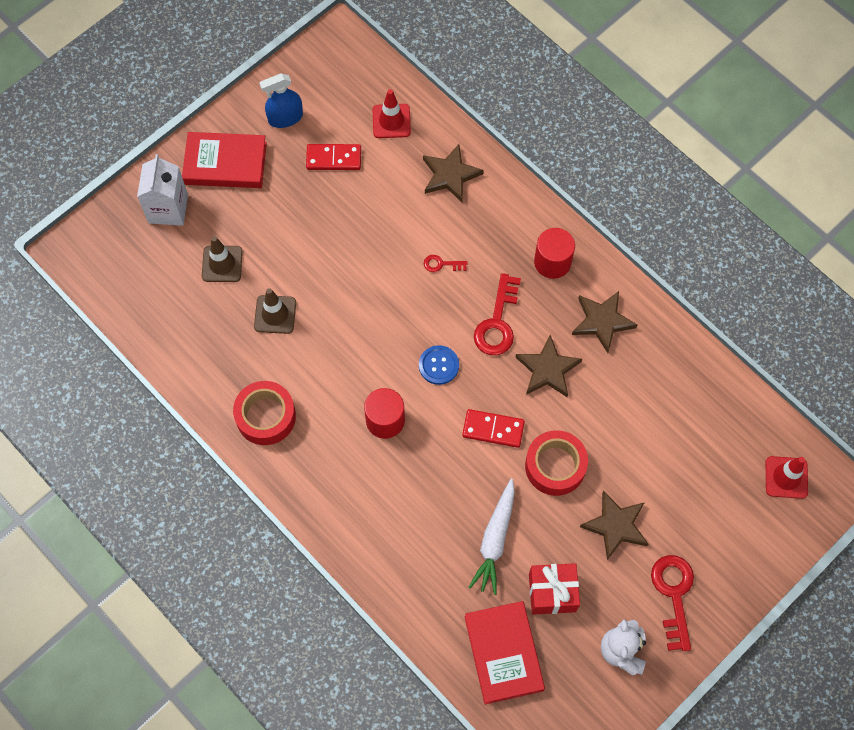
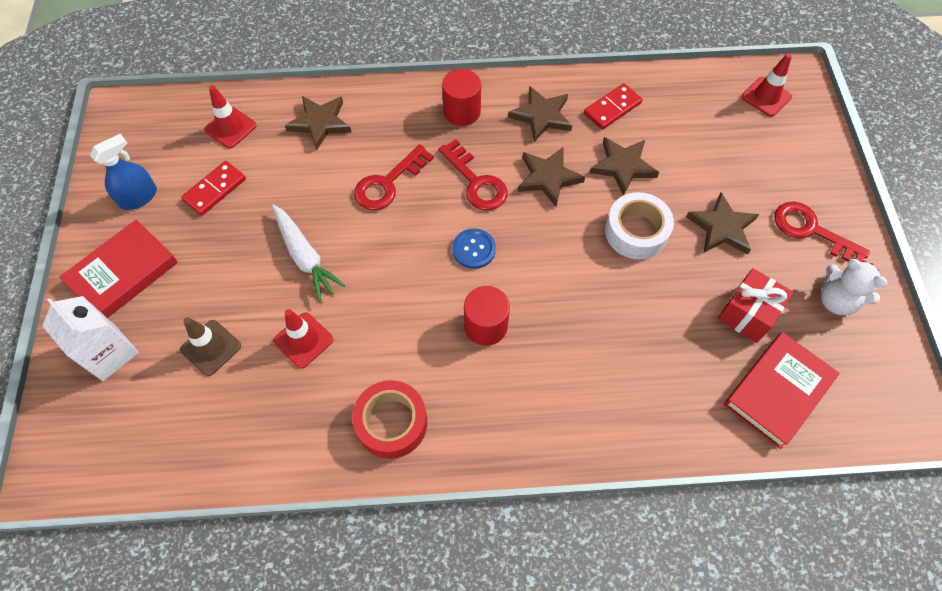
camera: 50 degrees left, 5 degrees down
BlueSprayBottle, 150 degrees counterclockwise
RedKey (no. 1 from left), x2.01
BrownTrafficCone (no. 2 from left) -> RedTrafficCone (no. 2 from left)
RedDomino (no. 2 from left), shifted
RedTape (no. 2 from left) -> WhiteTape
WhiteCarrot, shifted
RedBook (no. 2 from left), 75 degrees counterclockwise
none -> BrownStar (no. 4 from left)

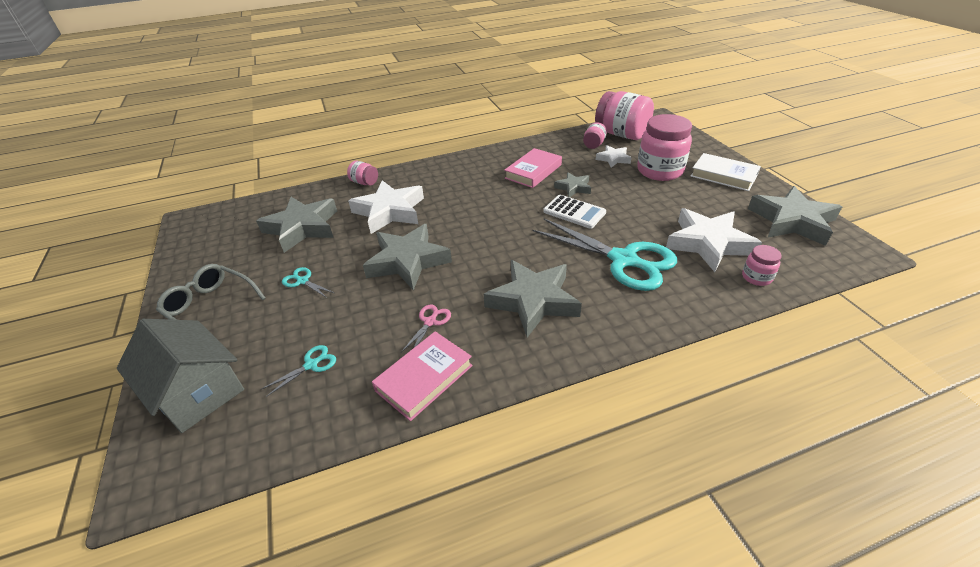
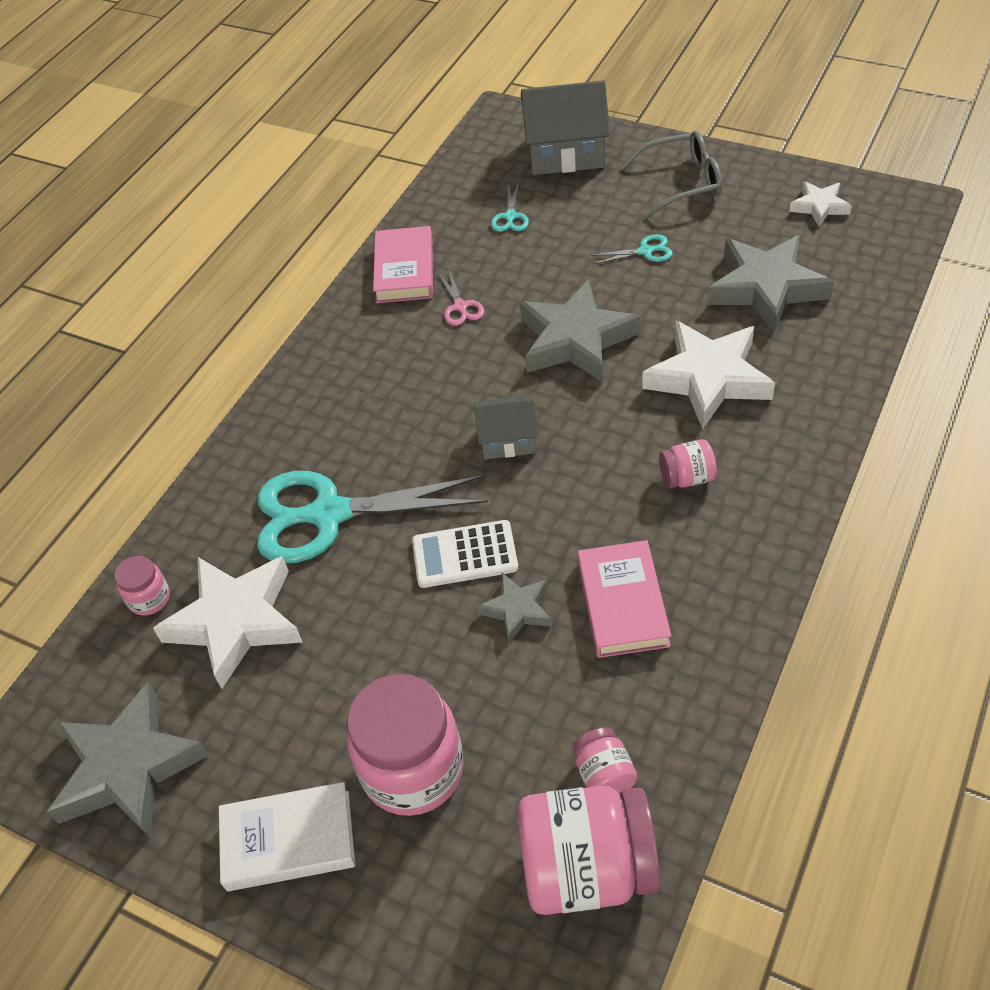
camera: 140 degrees right, 10 degrees up
WhiteStar (no. 2 from left in the first image) -> WhiteStar (no. 3 from left), shifted
PinkJar (no. 1 from left in the first image) -> PinkJar (no. 5 from left), shifted
GreyStar (no. 3 from left) -> none
none -> GreyHouse (no. 1 from left)

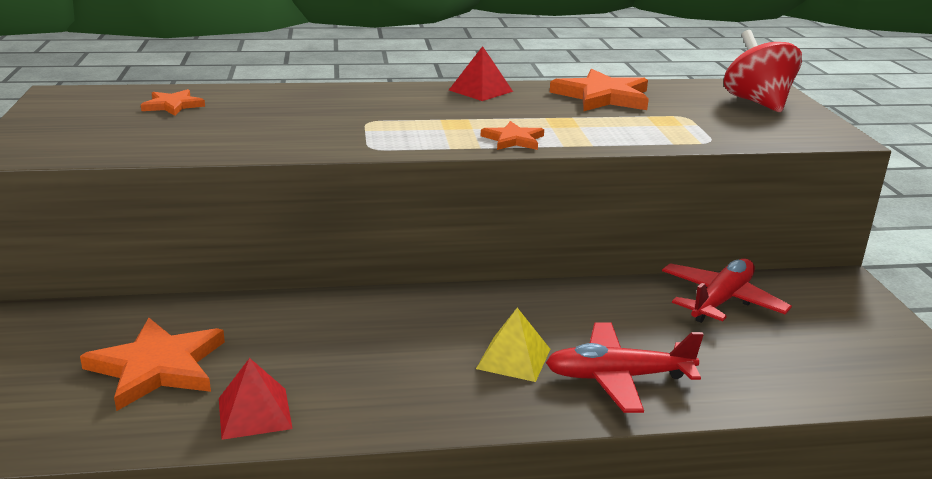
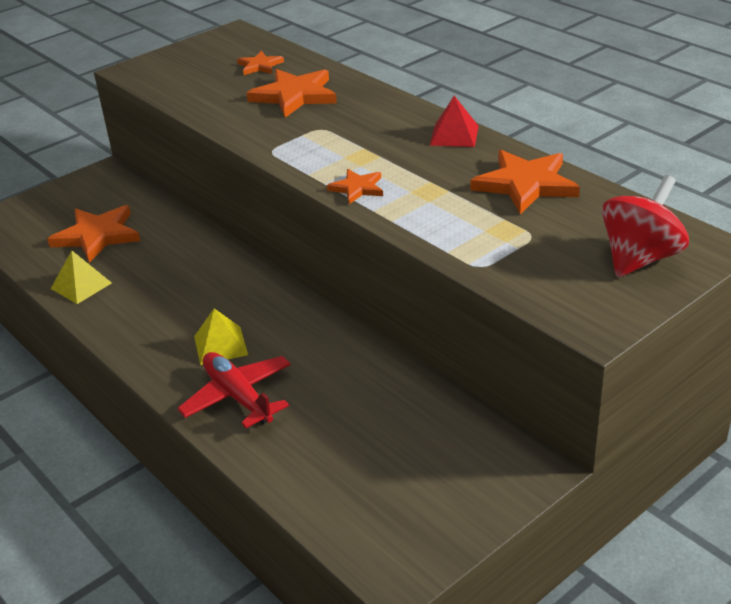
camera: 60 degrees right, 10 degrees up
RedPlane (no. 2 from left) -> none
RedPyramid (no. 1 from left) -> YellowPyramid (no. 1 from left)
none -> OrangeStar (no. 3 from left)

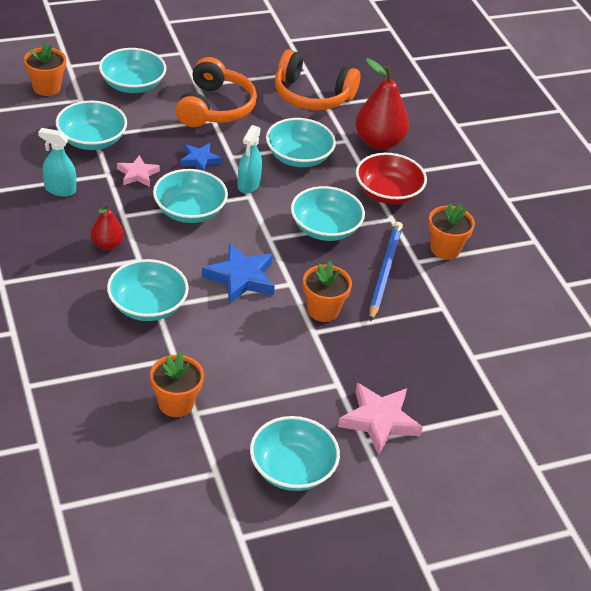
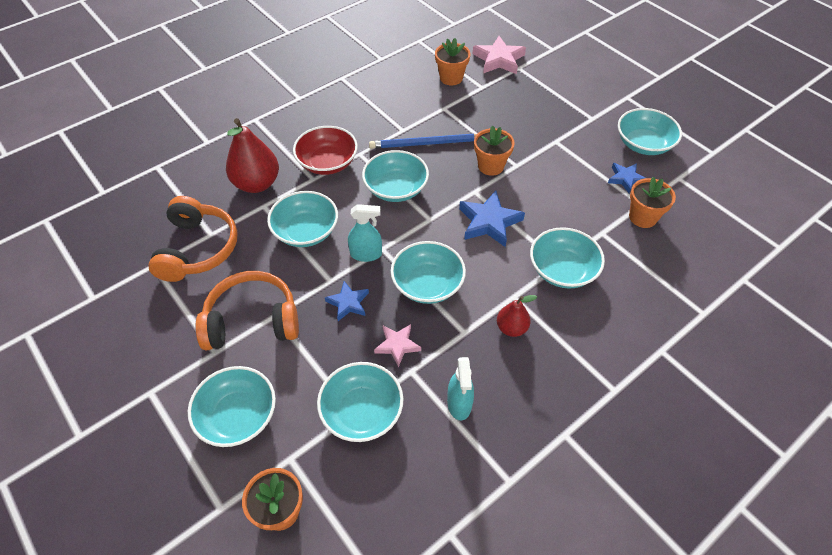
camera: 105 degrees left, 10 degrees up
OrangeFlowerPot (no. 4 from left in the first image) -> OrangeFlowerPot (no. 2 from left), shifted
PinkStar (no. 2 from left), shifted
none -> BlueStar (no. 3 from left)

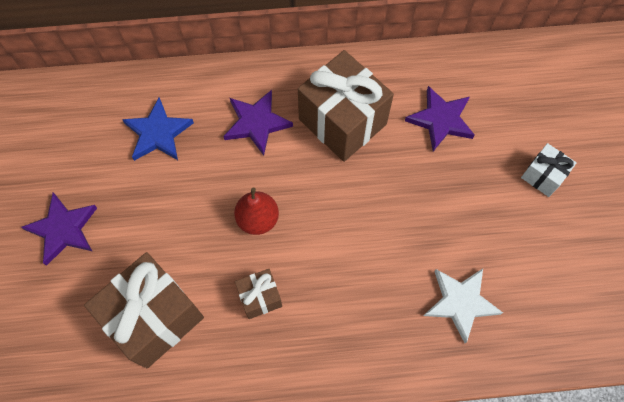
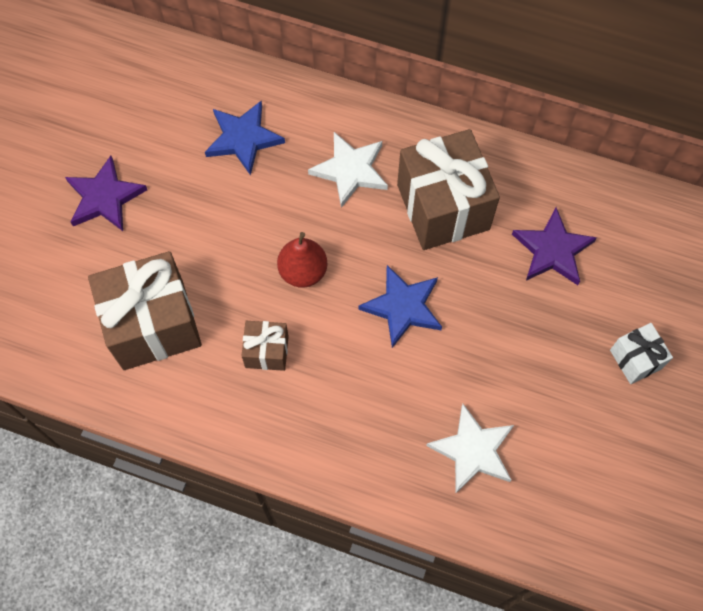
camera: 25 degrees right, 0 degrees up
PurpleStar (no. 2 from left) -> WhiteStar (no. 1 from left)
none -> BlueStar (no. 2 from left)

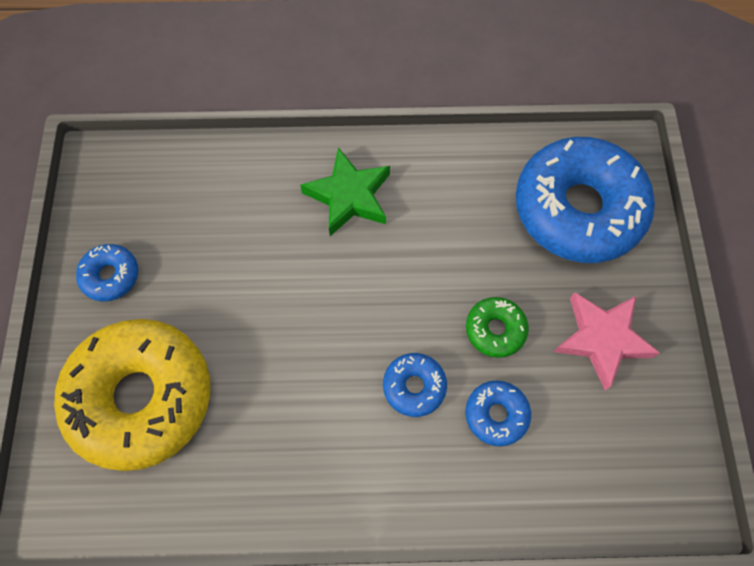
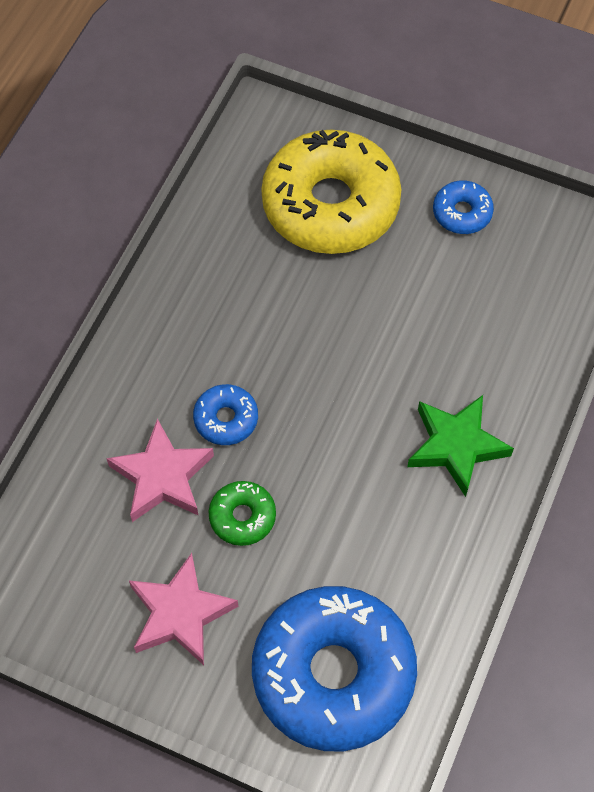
camera: 115 degrees right, 5 degrees down
BlueDonut (no. 3 from left) -> PinkStar (no. 1 from left)

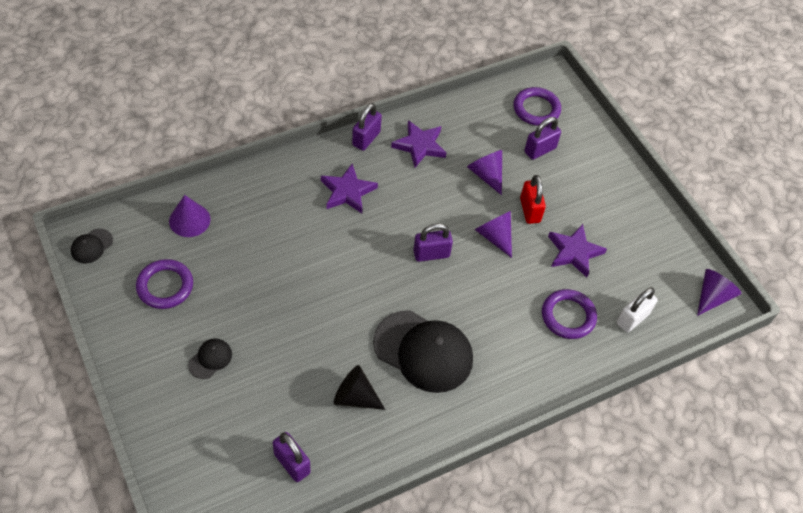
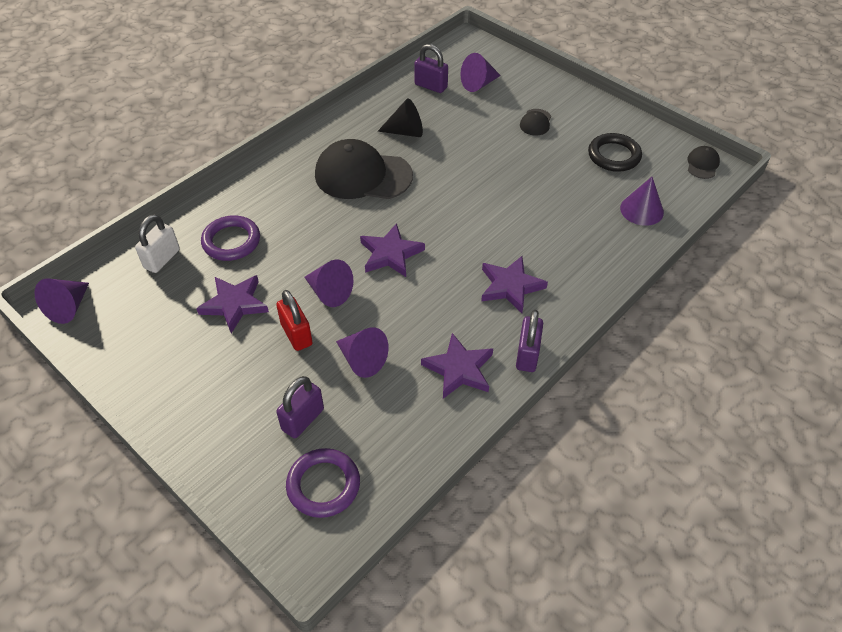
camera: 165 degrees right, 5 degrees down
PurplePadlock (no. 3 from left) -> PurpleStar (no. 2 from left)
PurpleRing (no. 1 from left) -> BlackRing
none -> PurpleCone (no. 4 from left)

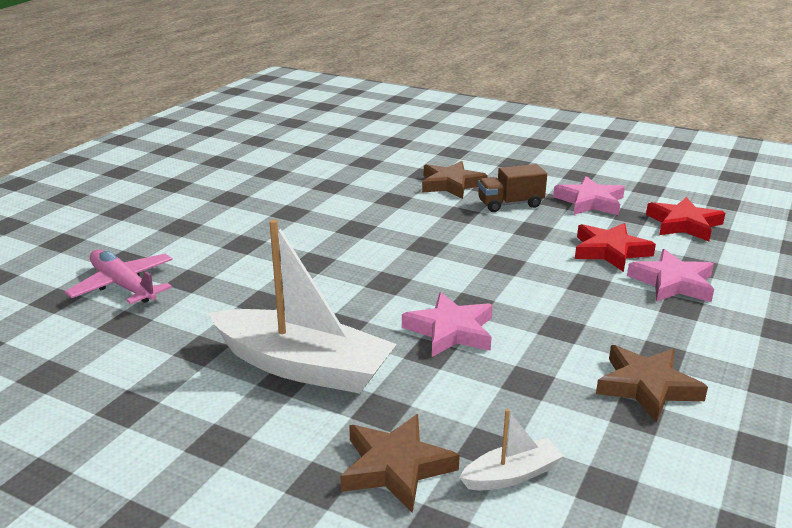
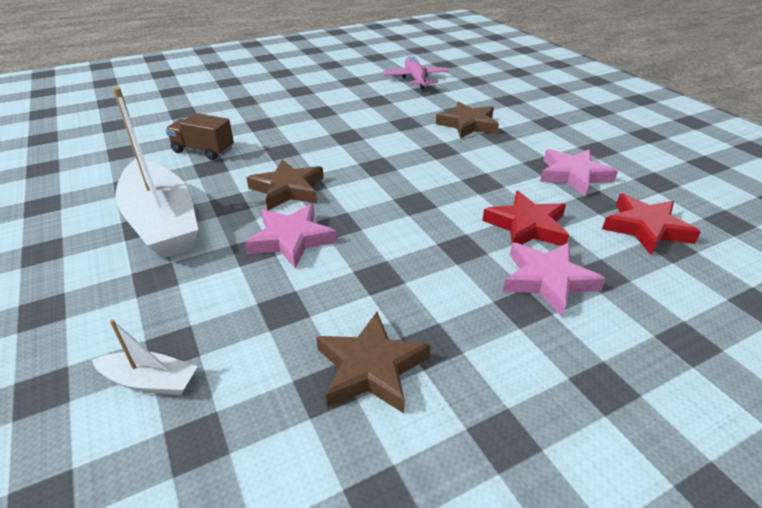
camera: 35 degrees right, 10 degrees up
BrownTruck, shifted
PinkPlane, shifted
BrownStar (no. 1 from left), shifted

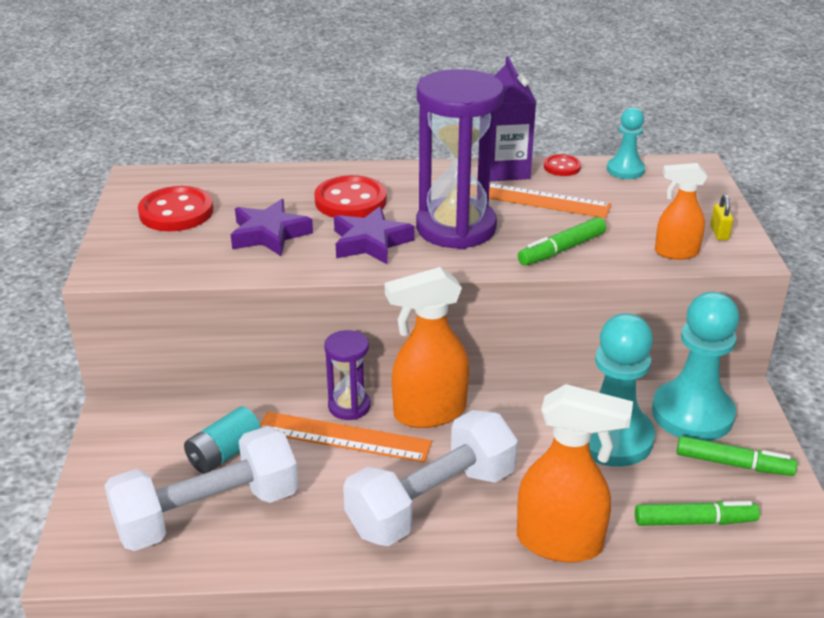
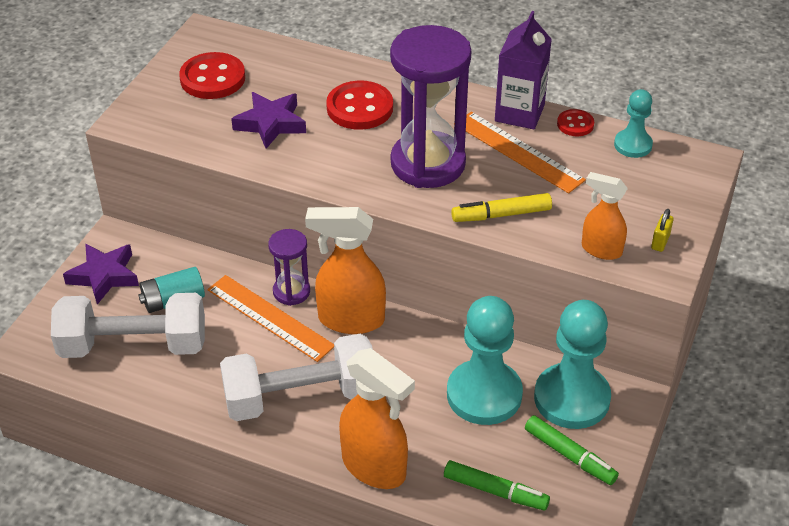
camera: 25 degrees right, 10 degrees up
PurpleStar (no. 2 from left in the first image) -> PurpleStar (no. 1 from left), shifted
GreenMarker (no. 1 from left) -> YellowMarker

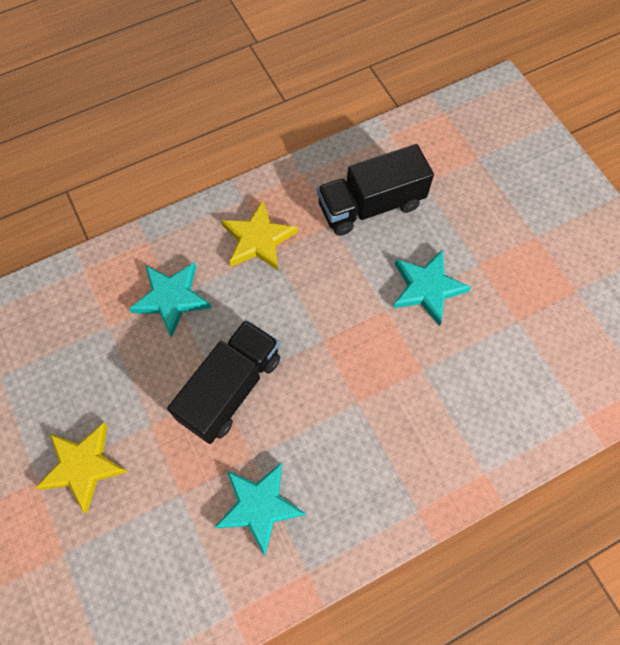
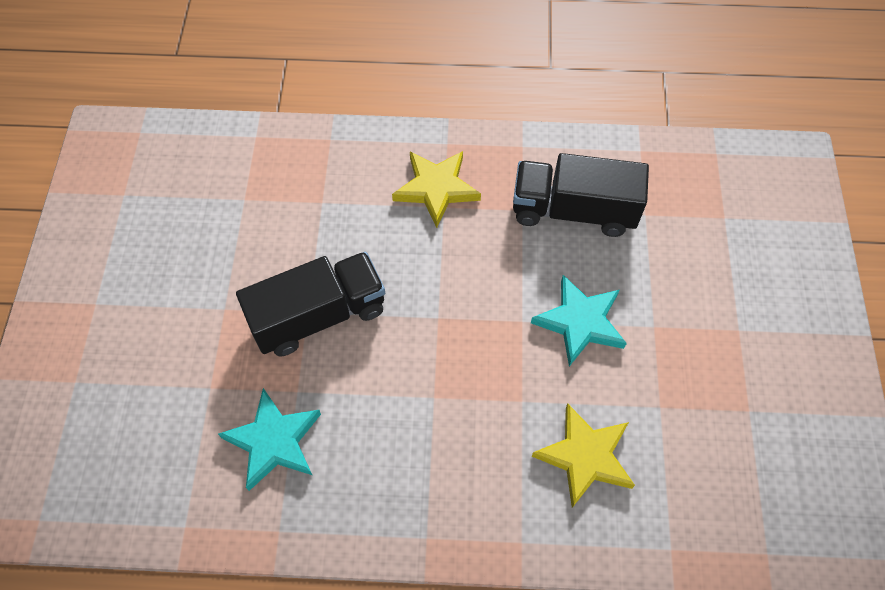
camera: 30 degrees right, 5 degrees down
TurquoiseStar (no. 1 from left) -> none
YellowStar (no. 1 from left in the first image) -> YellowStar (no. 2 from left), shifted

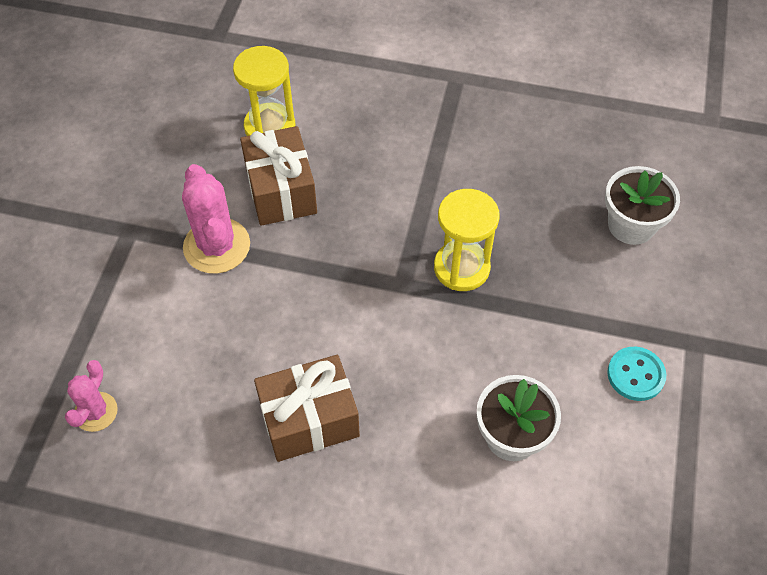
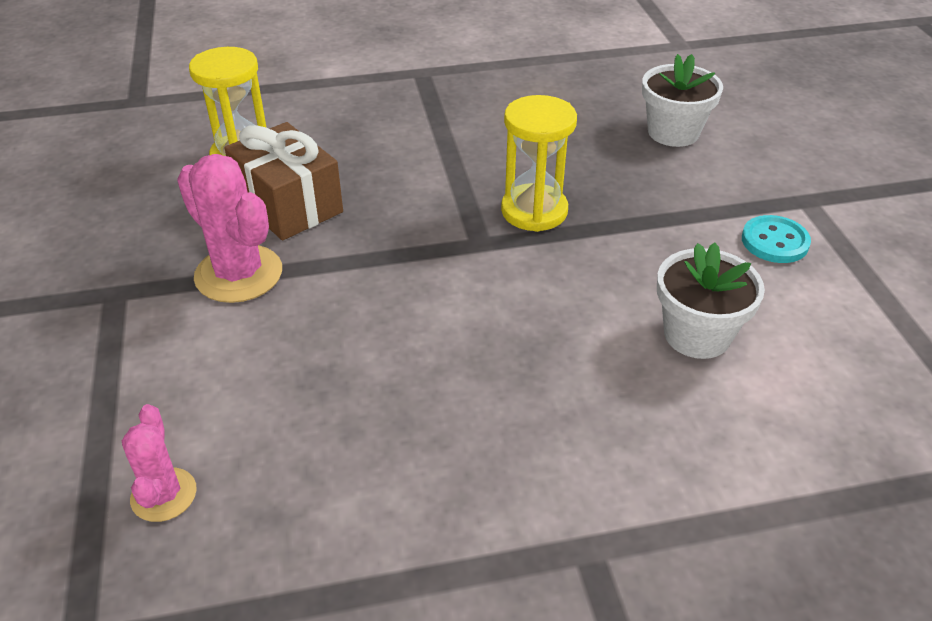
camera: 25 degrees left, 15 degrees down
BrownGift (no. 2 from left) -> none

